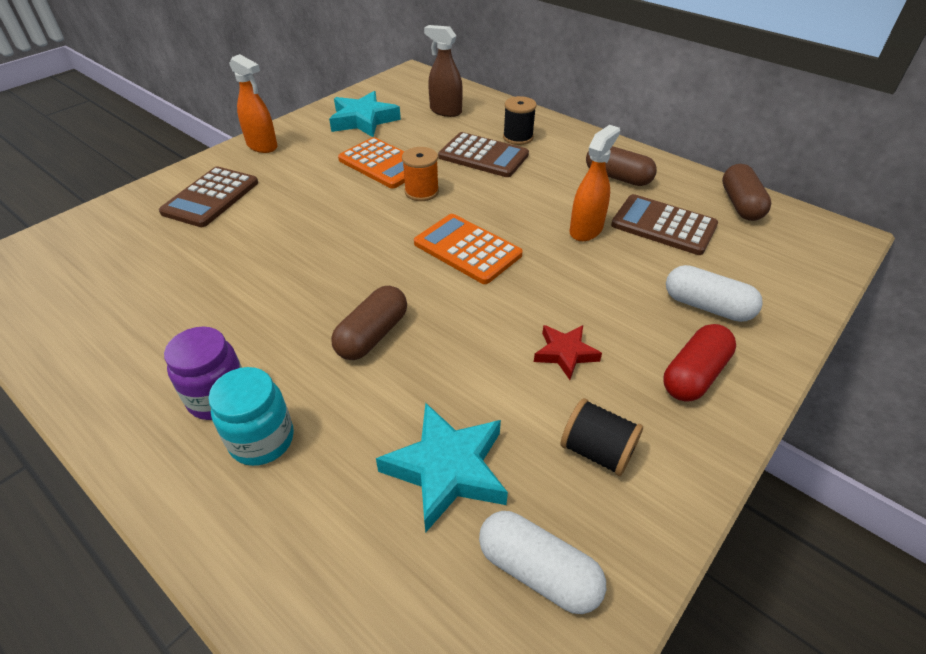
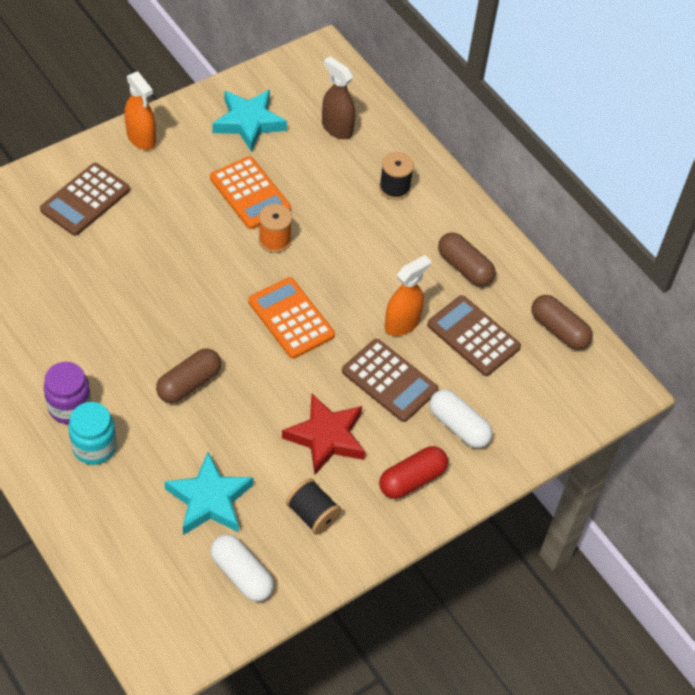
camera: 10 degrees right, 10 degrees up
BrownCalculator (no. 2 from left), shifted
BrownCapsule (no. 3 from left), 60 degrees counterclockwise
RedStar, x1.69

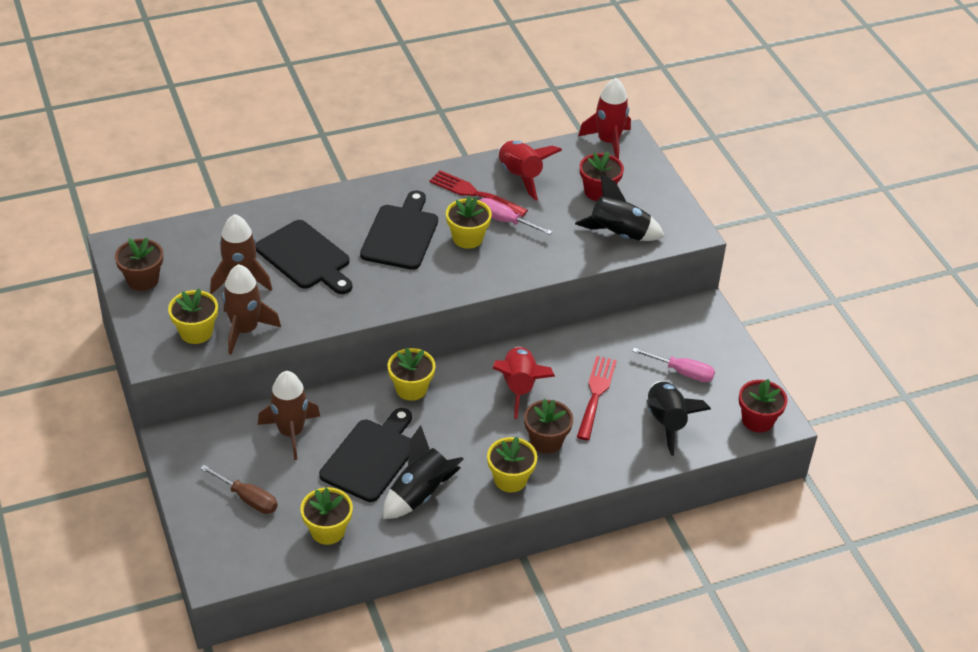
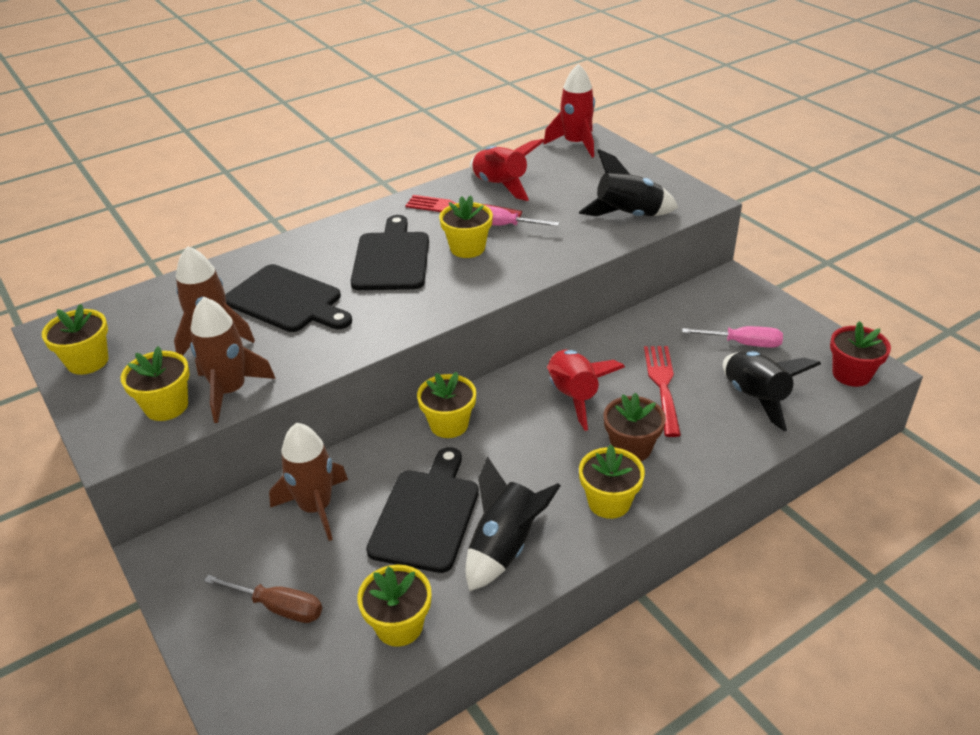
camera: 10 degrees left, 5 degrees down
RedFlowerPot (no. 1 from left) -> none
BrownFlowerPot (no. 1 from left) -> YellowFlowerPot (no. 1 from left)

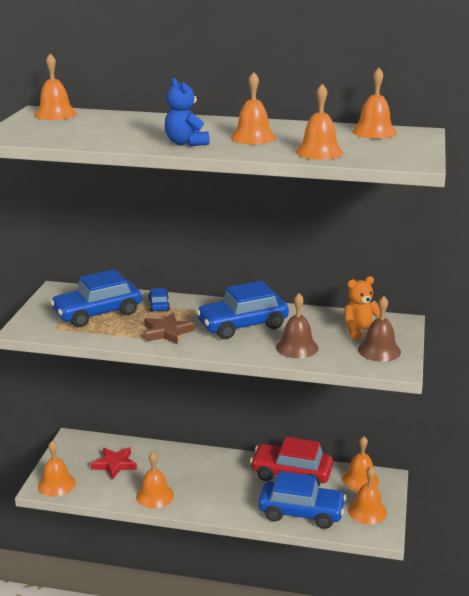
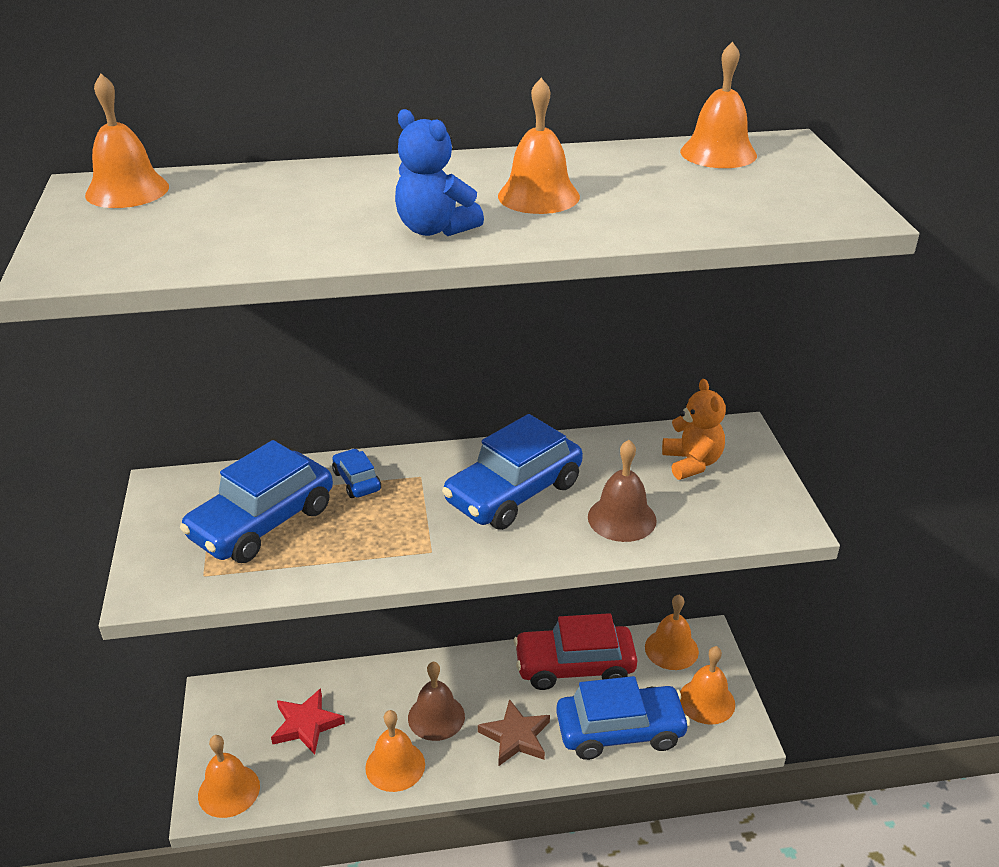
camera: 20 degrees left, 10 degrees up
OrangeBell (no. 5 from left) -> none
OrangeTeddyBear, 120 degrees clockwise
BrownBell (no. 2 from left in the first image) -> BrownBell (no. 1 from left), shifted
BrownStar, shifted

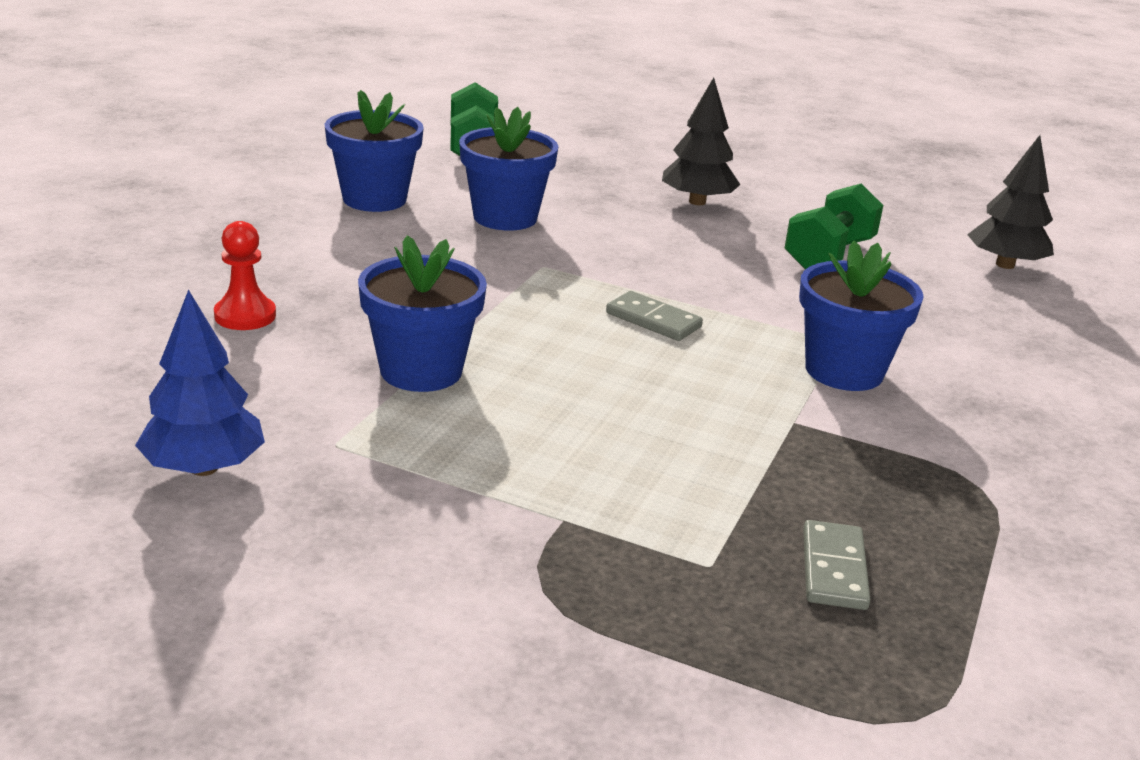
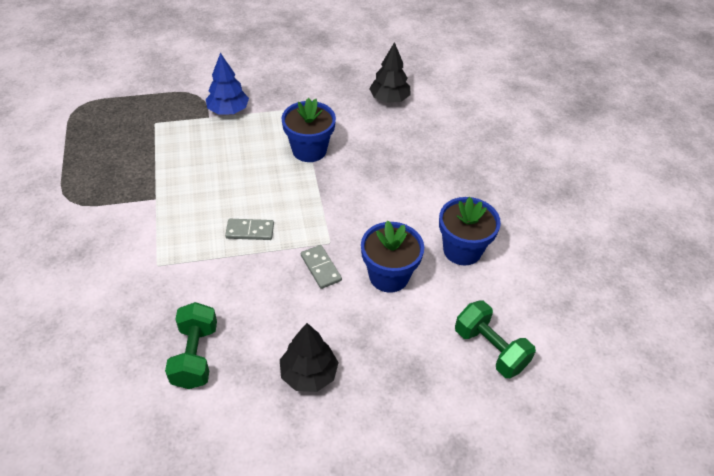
camera: 145 degrees right, 20 degrees up
BlackTree (no. 2 from left), shifted
RedPawn -> none
BlueFlowerPot (no. 4 from left) -> none
BlueTree, shifted
GreyDomino (no. 2 from left), shifted

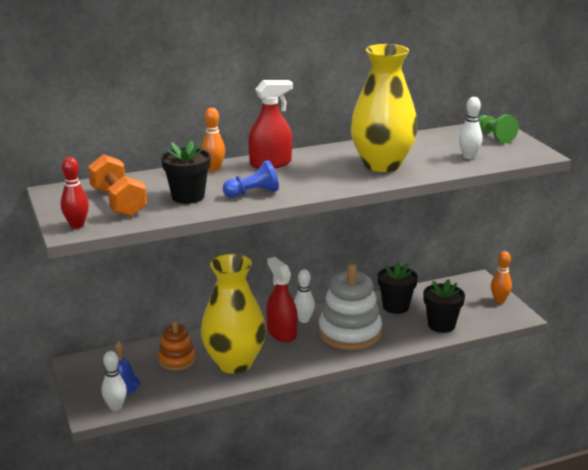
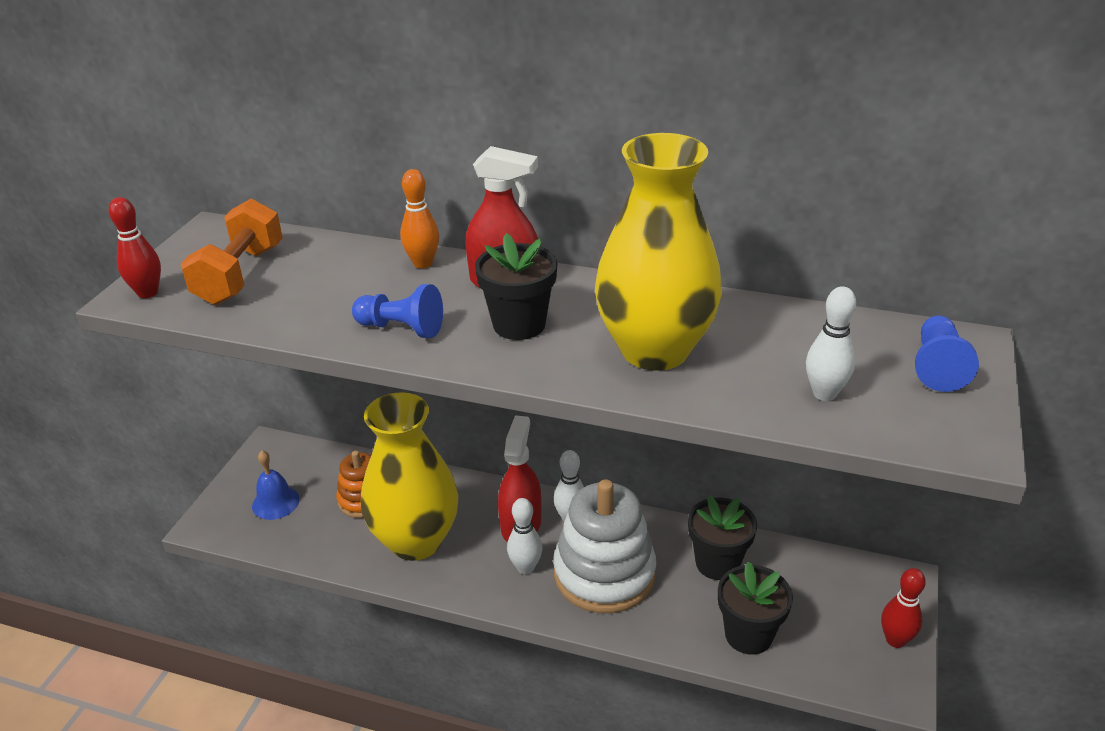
camera: 40 degrees right, 10 degrees up
GreenPawn -> BluePawn (no. 2 from left)
BlackFlowerPot (no. 1 from left), shifted
OrangeBowlingPin (no. 2 from left) -> RedBowlingPin (no. 2 from left)
WhiteBowlingPin (no. 1 from left), shifted

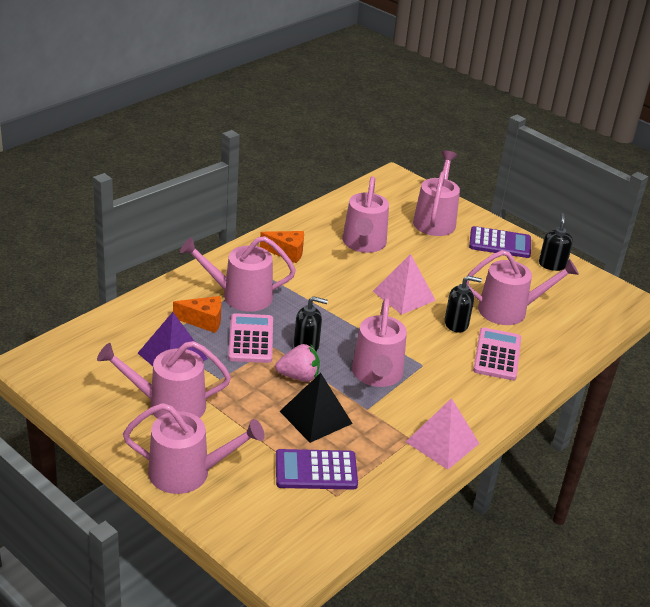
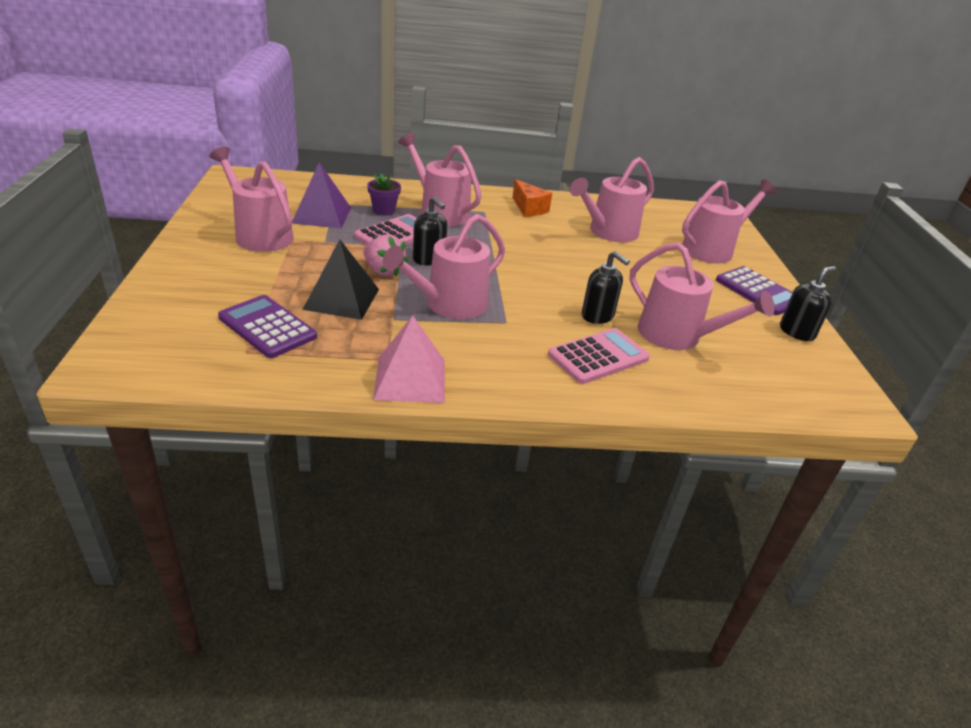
camera: 45 degrees right, 0 degrees up
PinkPyramid (no. 1 from left) -> none
OrangeCheese (no. 1 from left) -> PurpleFlowerPot
PinkWateringCan (no. 2 from left) -> none

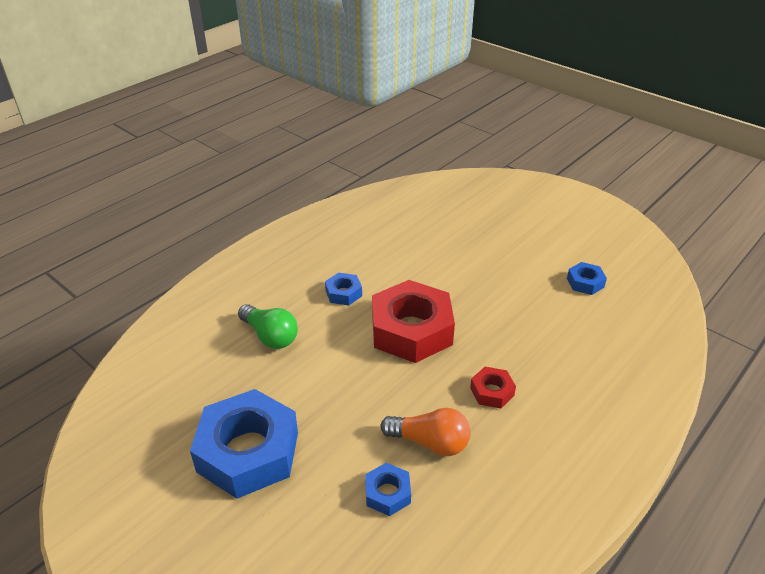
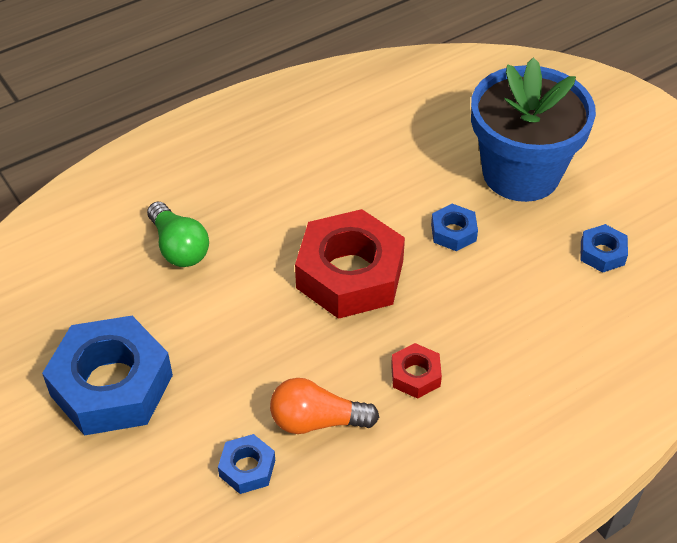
camera: 15 degrees right, 10 degrees up
BlueNut (no. 2 from left in the first image) -> BlueNut (no. 3 from left), shifted
OrangeLightBulb, 150 degrees clockwise
none -> BlueFlowerPot

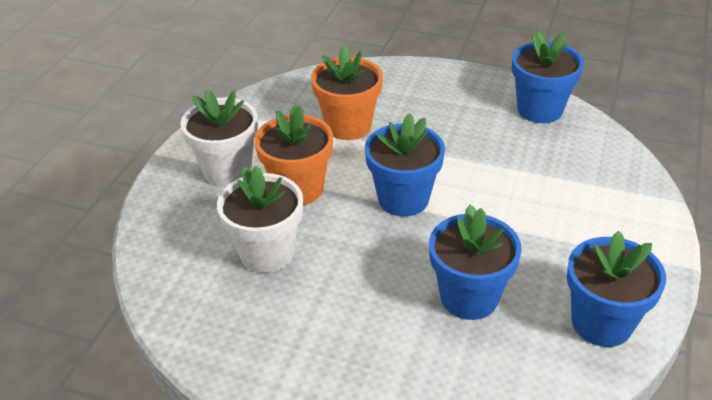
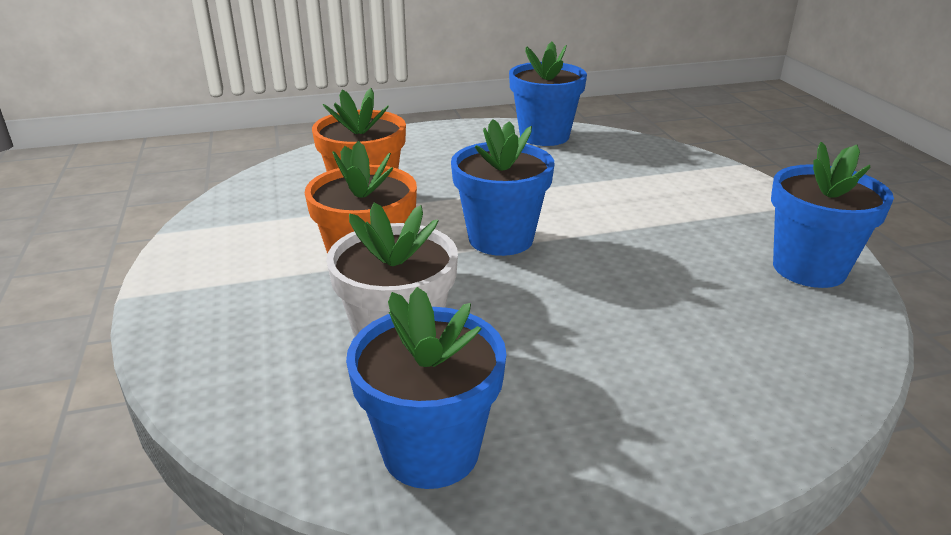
camera: 35 degrees left, 10 degrees down
WhiteFlowerPot (no. 1 from left) -> none
BlueFlowerPot (no. 2 from left in the first image) -> BlueFlowerPot (no. 1 from left), shifted

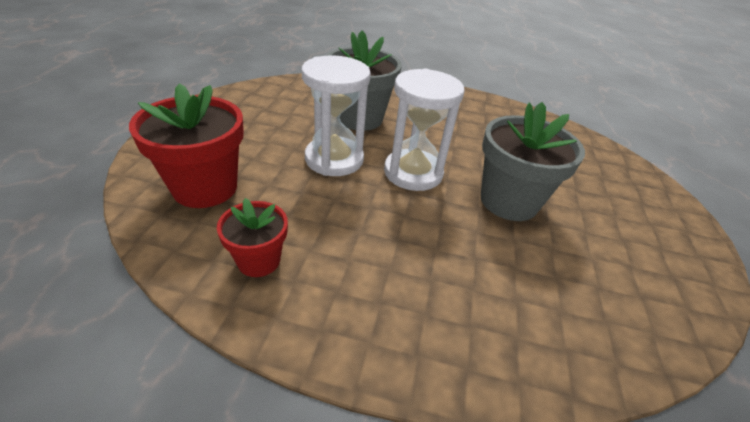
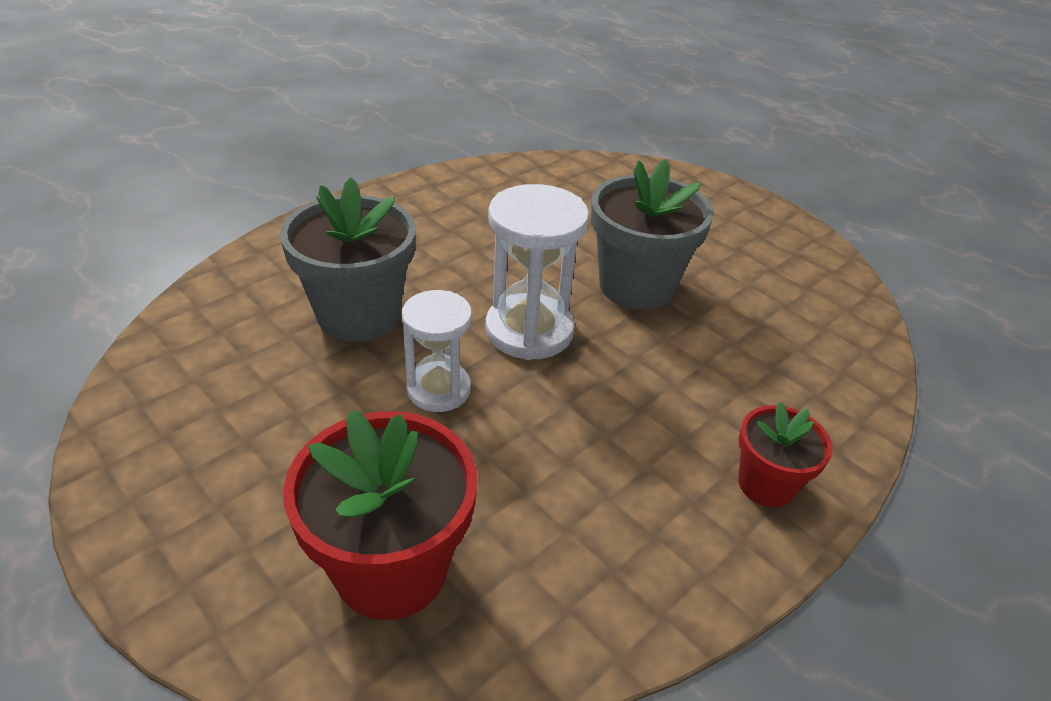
camera: 55 degrees left, 0 degrees up
WhiteHourglass (no. 1 from left), x0.66
RedFlowerPot (no. 2 from left), shifted

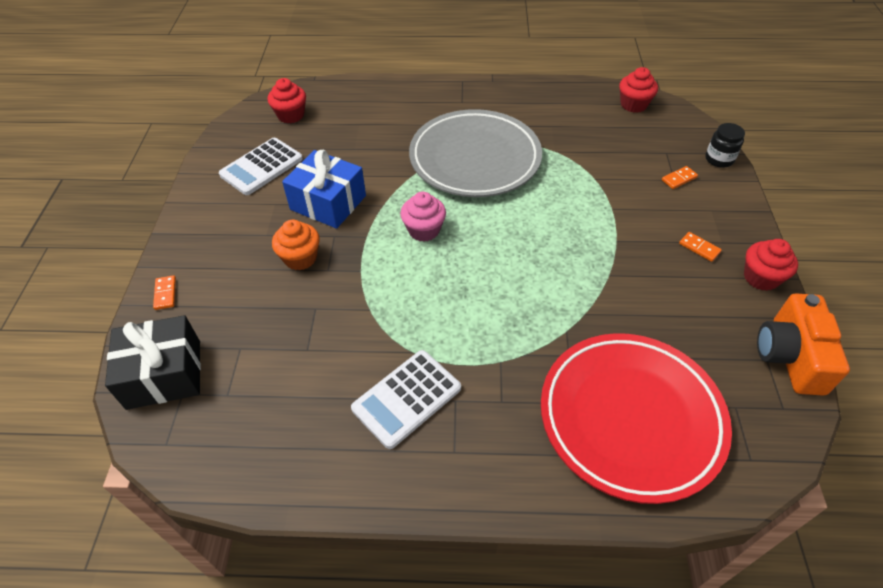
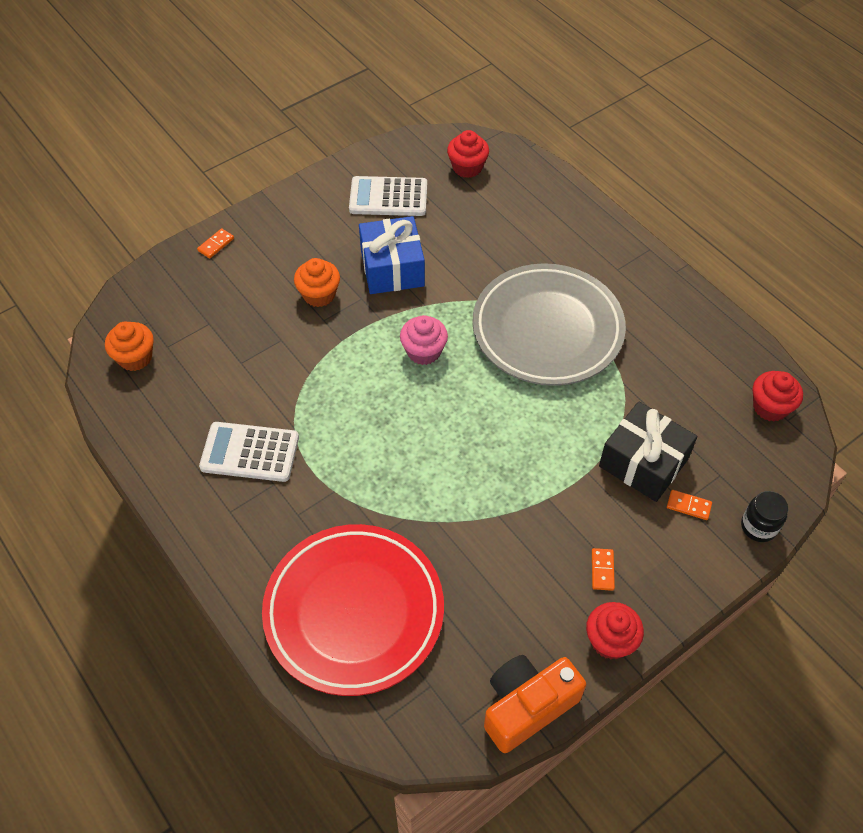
camera: 50 degrees right, 5 degrees up
BlackGift, shifted
none -> OrangeCupcake (no. 1 from left)

